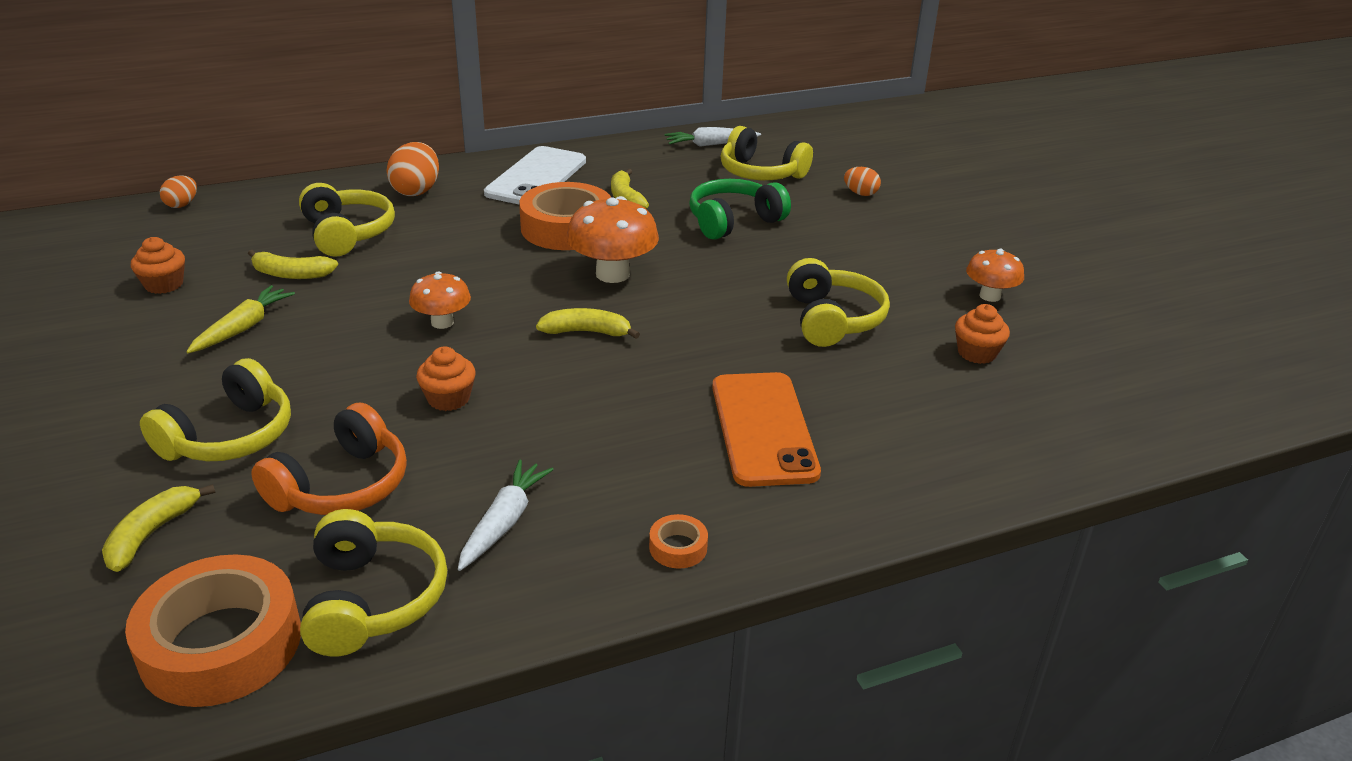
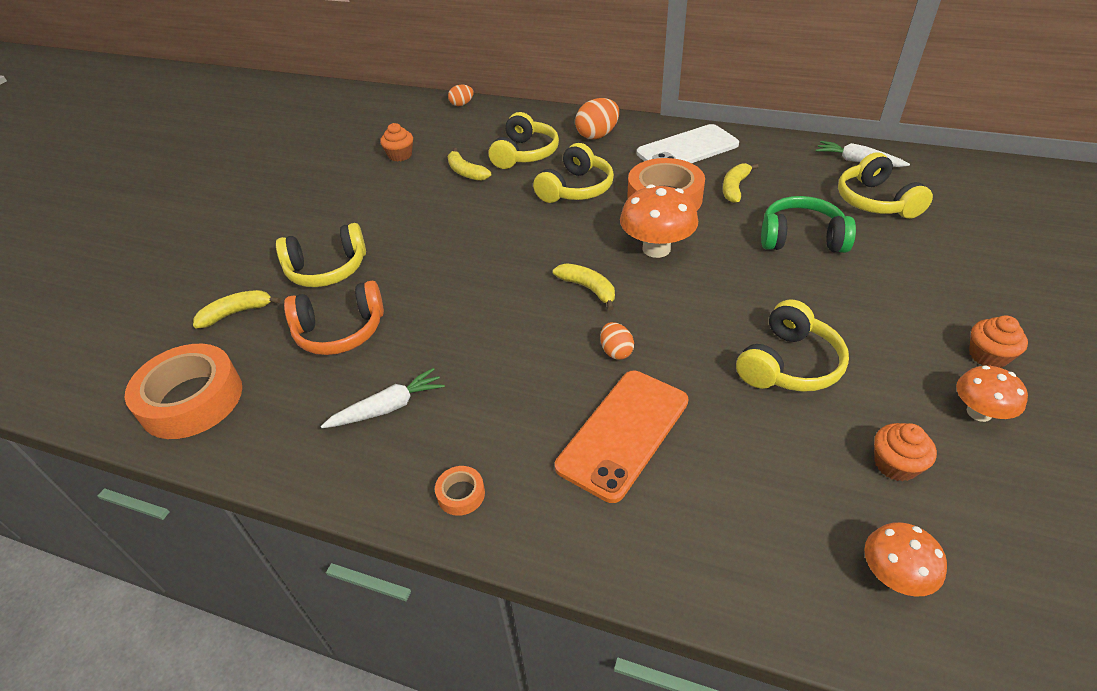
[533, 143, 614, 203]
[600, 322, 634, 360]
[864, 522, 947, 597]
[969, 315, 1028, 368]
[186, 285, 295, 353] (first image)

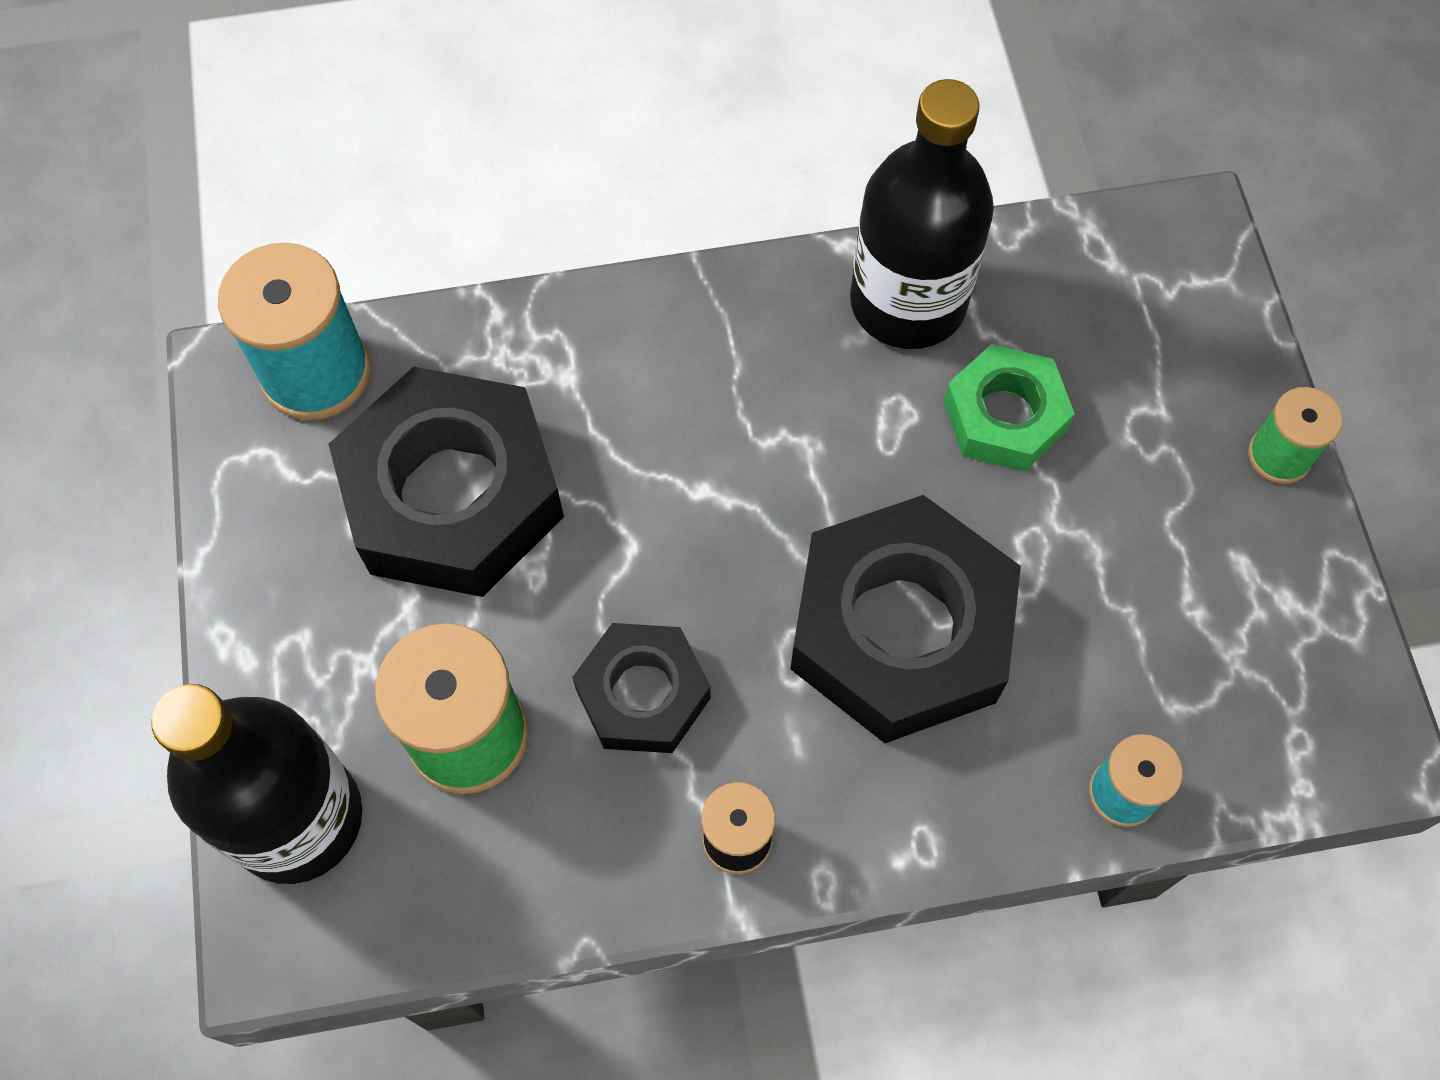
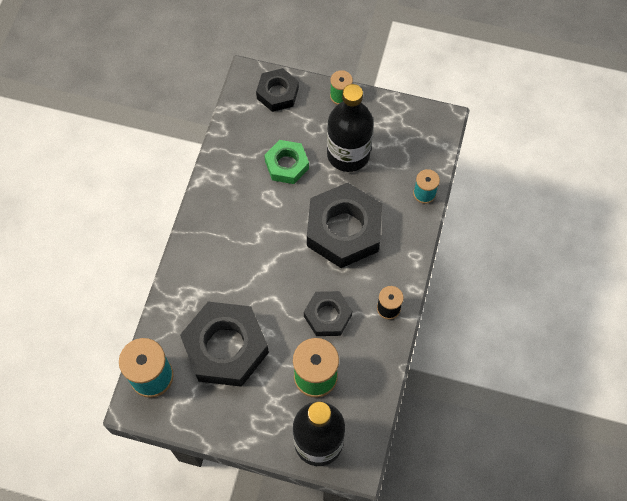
[256, 68, 299, 112]
[327, 84, 374, 172]

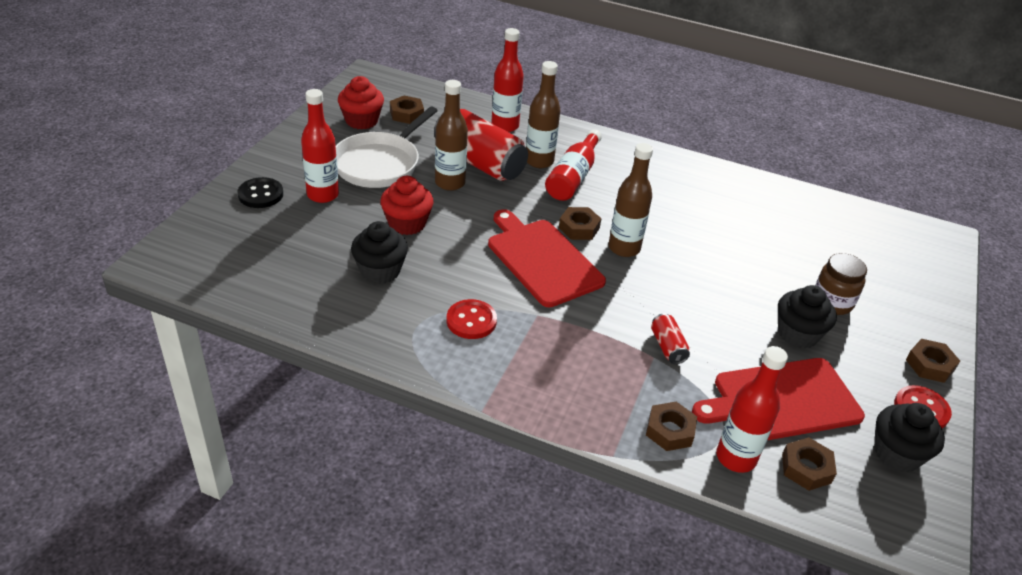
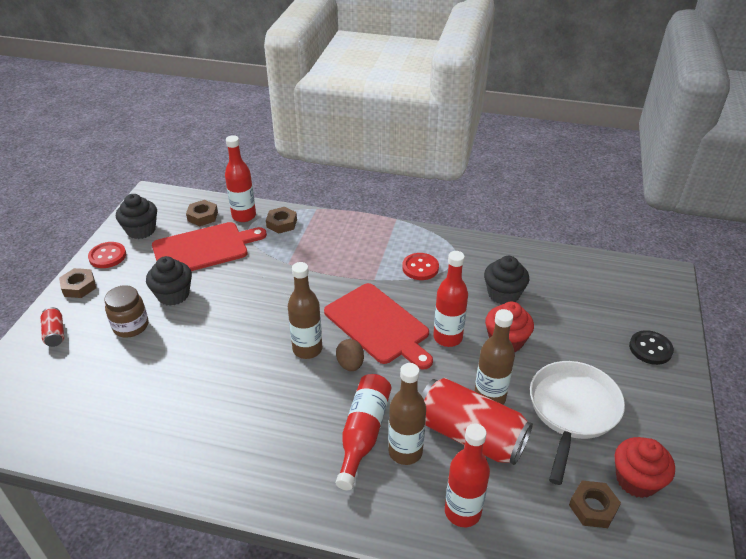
[41, 307, 64, 347]
[336, 339, 364, 371]
[433, 251, 468, 347]

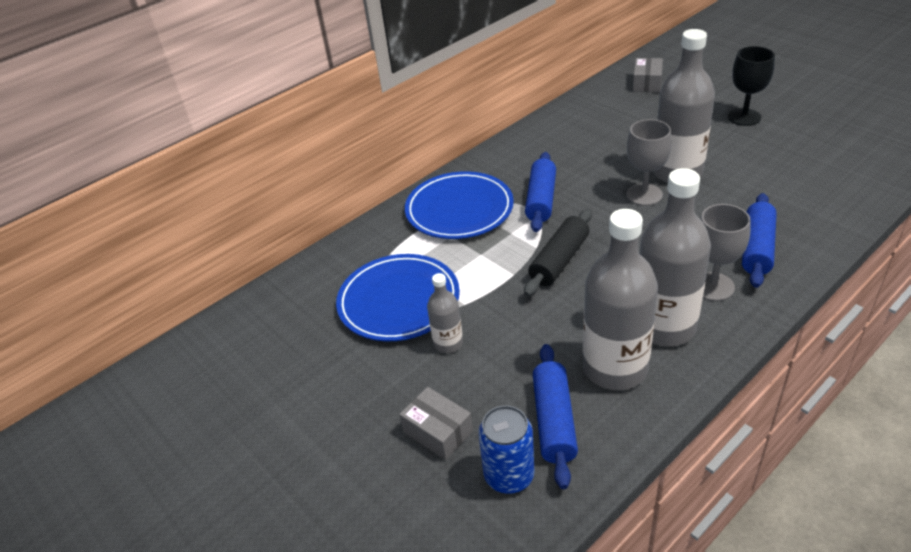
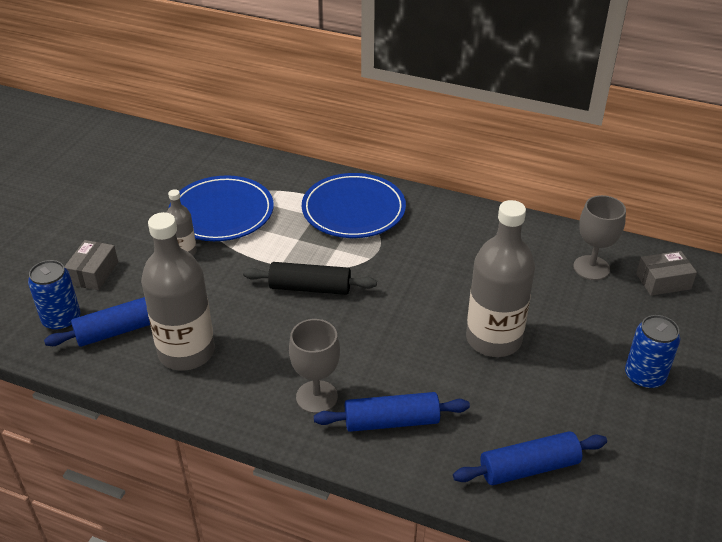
[453, 431, 607, 485]
[573, 195, 626, 280]
[625, 315, 680, 389]
[640, 168, 711, 347] (first image)

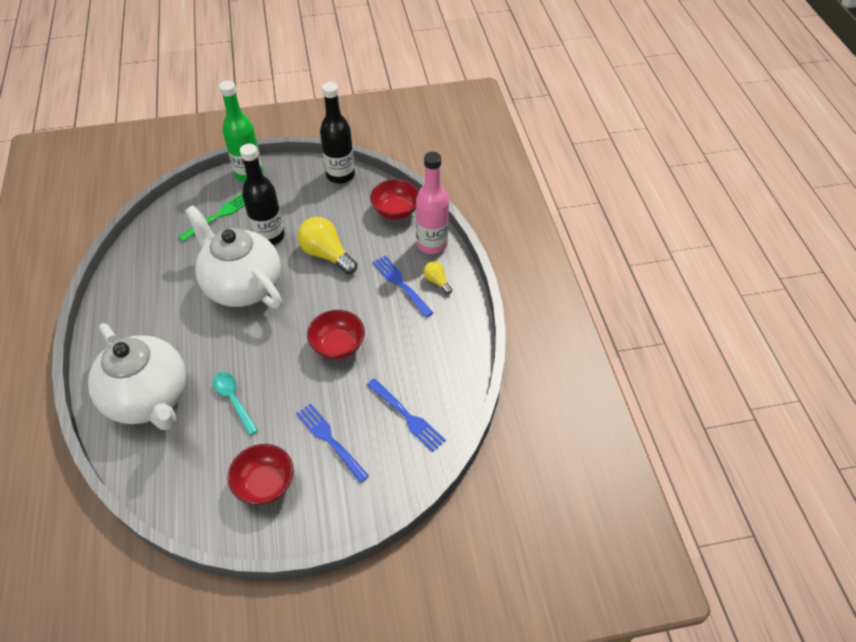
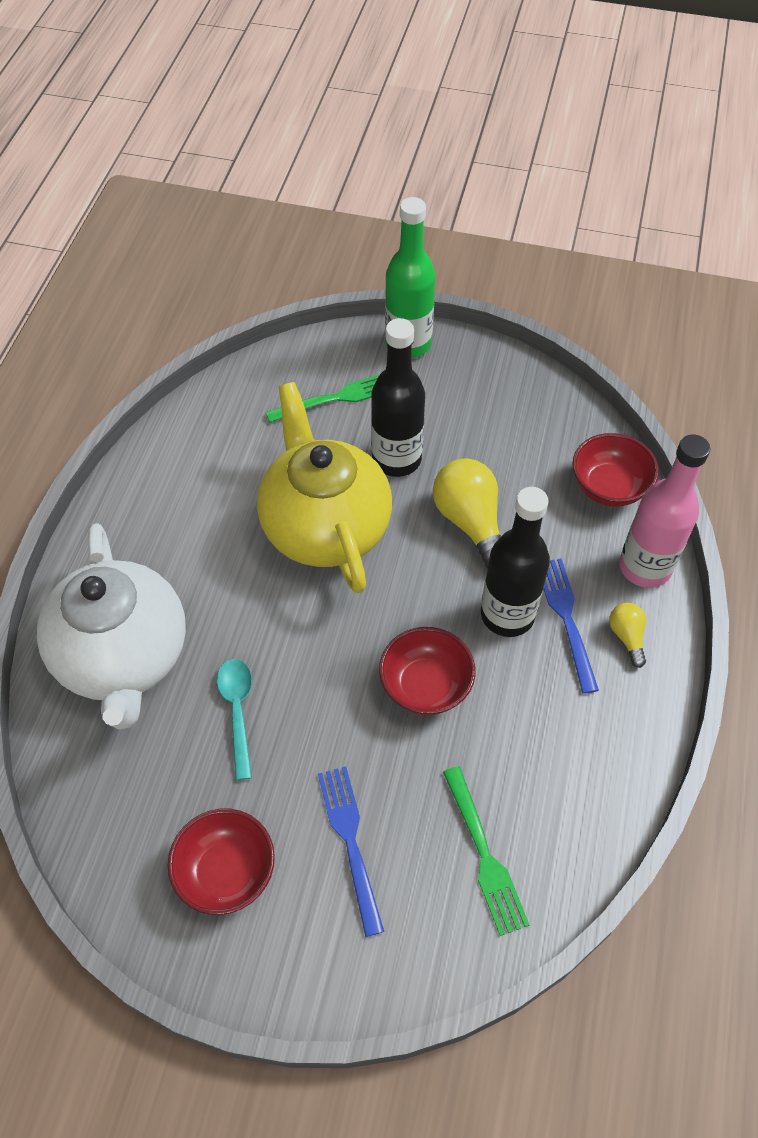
[257, 382, 392, 593]
[443, 766, 529, 936]
[481, 487, 550, 637]

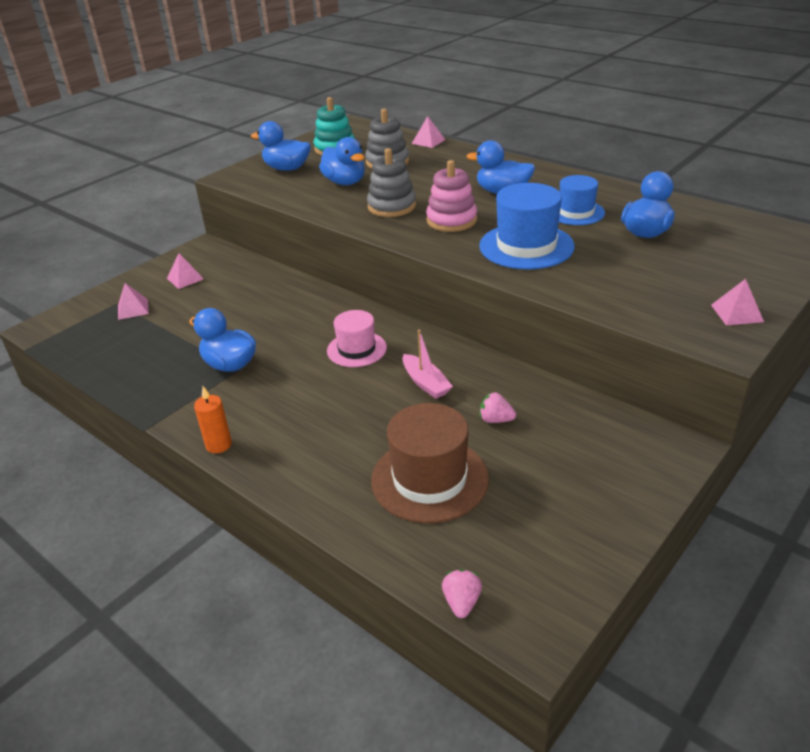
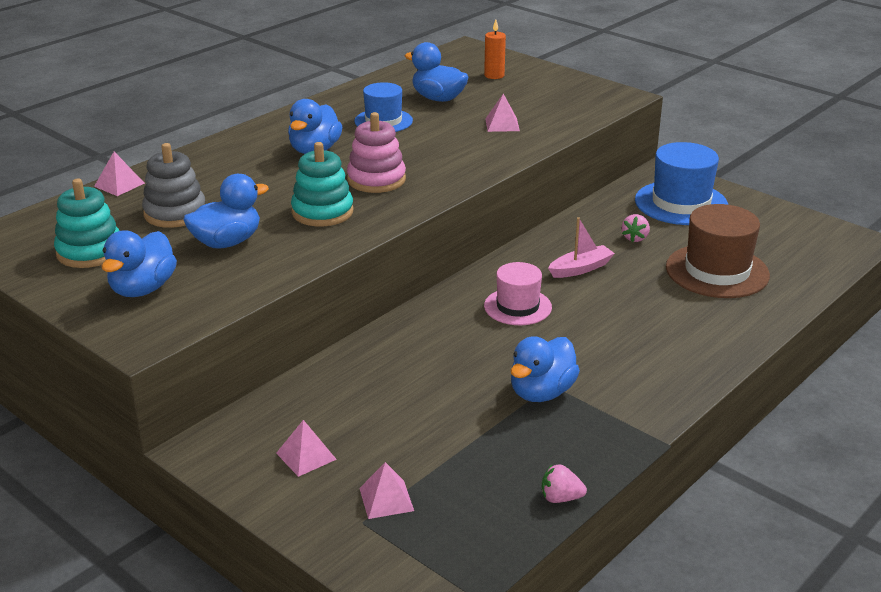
[291, 142, 354, 226]
[484, 20, 506, 79]
[485, 94, 520, 132]
[542, 464, 587, 503]
[635, 142, 728, 225]

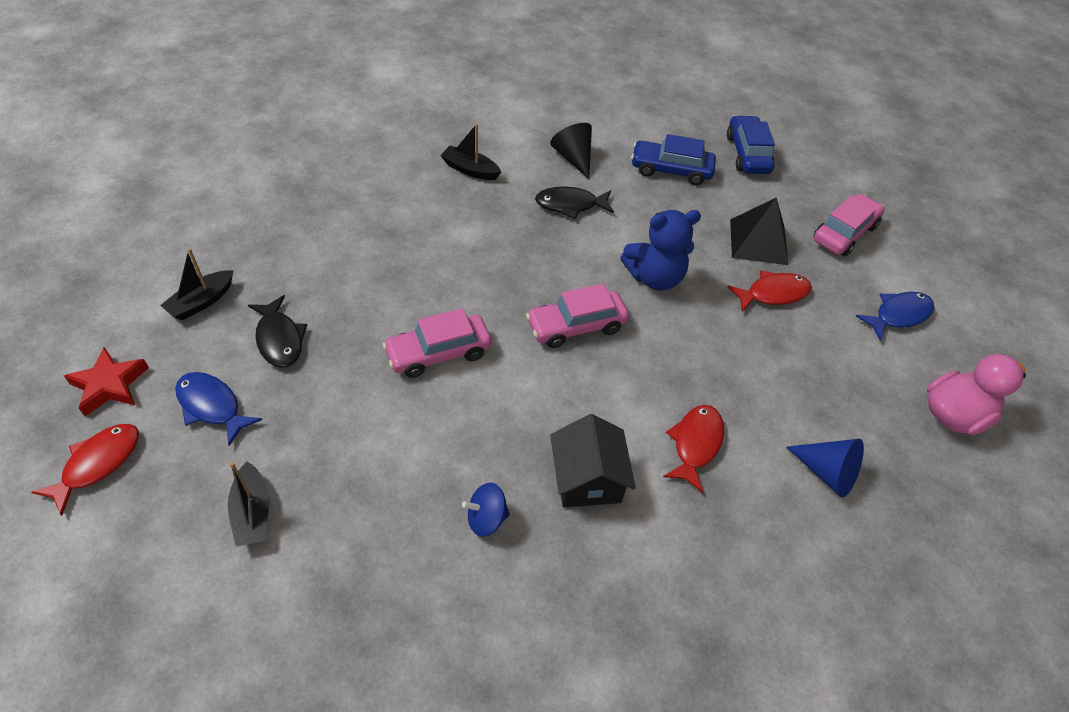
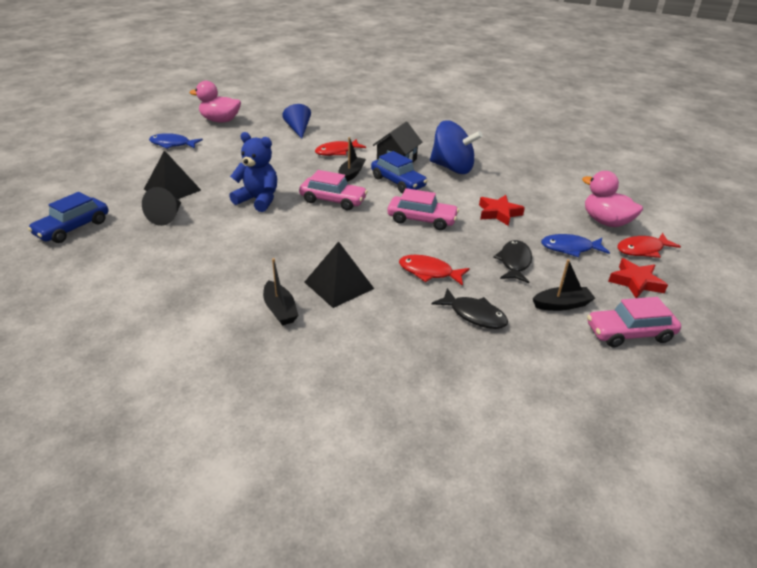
[142, 187, 181, 226]
[305, 241, 374, 308]
[338, 137, 366, 182]
[371, 151, 428, 193]
[399, 255, 470, 286]
[430, 121, 483, 174]
[432, 288, 508, 329]
[479, 195, 525, 226]
[541, 234, 610, 257]
[582, 171, 643, 227]
[587, 297, 681, 347]

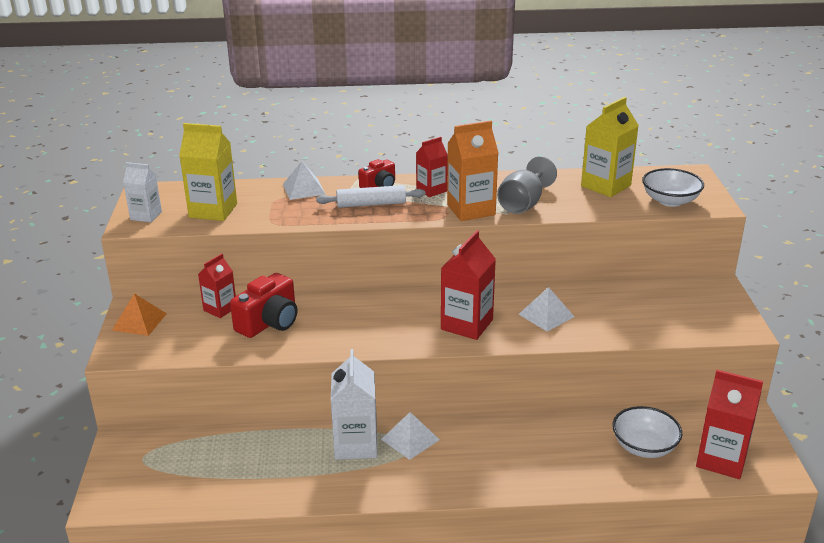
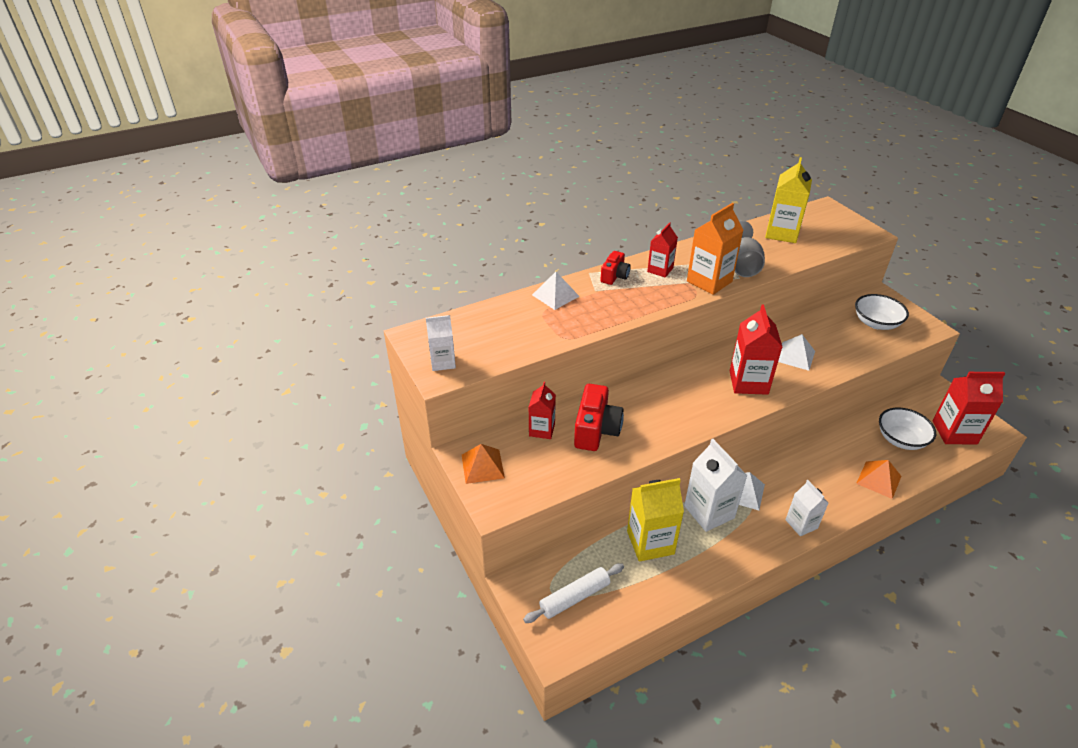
[523, 563, 624, 623]
[627, 478, 684, 562]
[785, 480, 828, 536]
[855, 294, 909, 330]
[856, 460, 901, 499]

